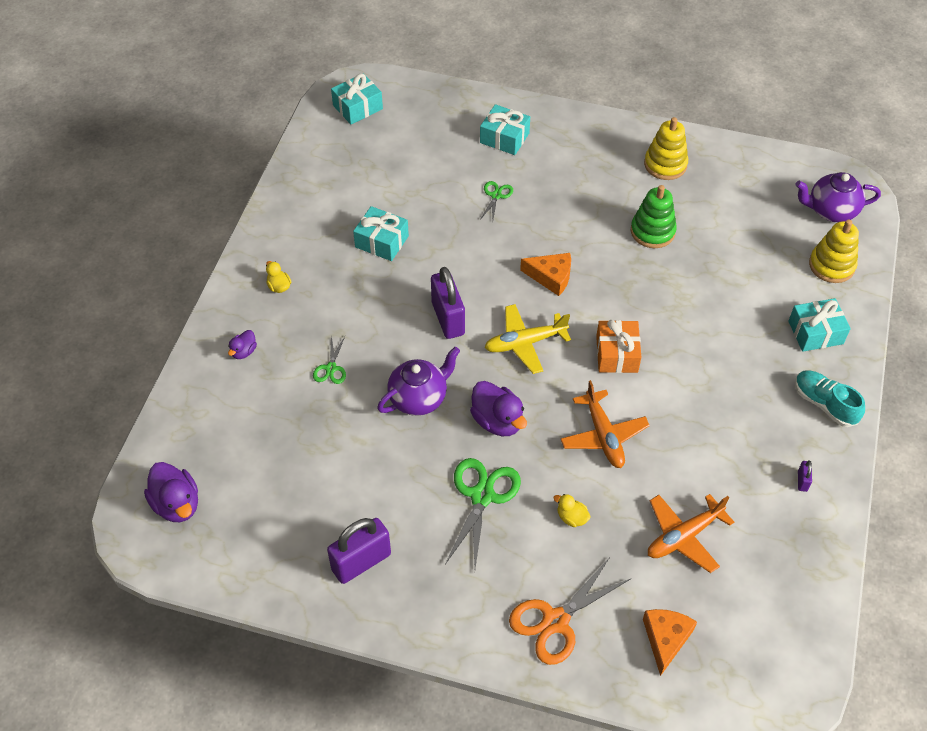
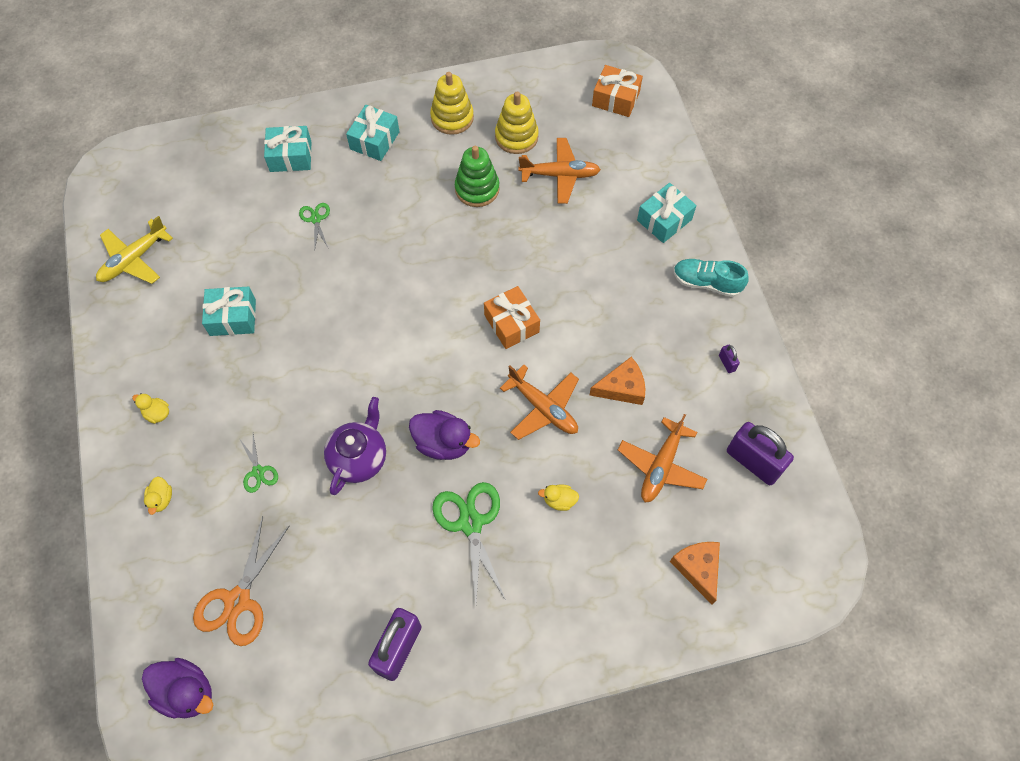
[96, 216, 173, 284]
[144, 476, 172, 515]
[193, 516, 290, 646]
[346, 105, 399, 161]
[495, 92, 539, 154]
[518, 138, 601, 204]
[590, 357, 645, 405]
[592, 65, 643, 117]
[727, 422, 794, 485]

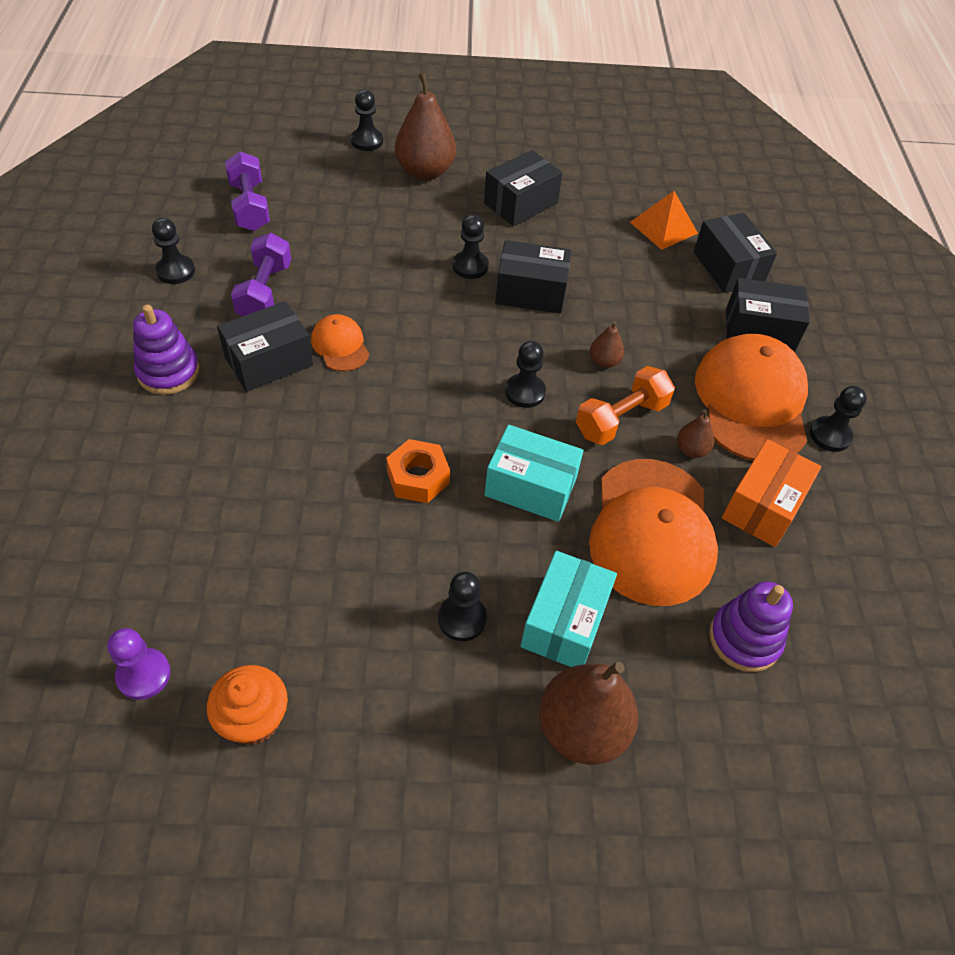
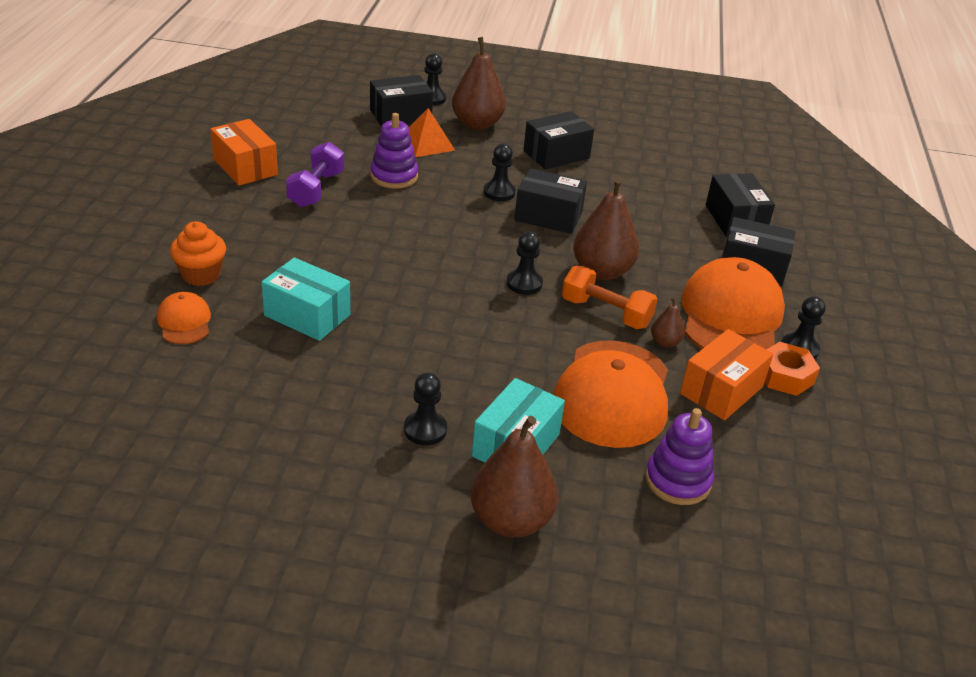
[157, 292, 211, 344]
[170, 221, 226, 286]
[210, 119, 278, 186]
[261, 257, 350, 341]
[370, 75, 433, 127]
[370, 113, 418, 189]
[409, 108, 455, 157]
[562, 266, 658, 329]
[573, 178, 639, 280]
[765, 342, 820, 396]
[107, 628, 171, 700] (first image)
[225, 151, 270, 231] (first image)

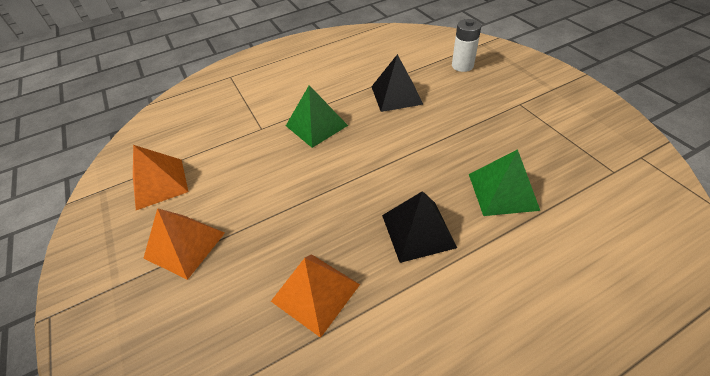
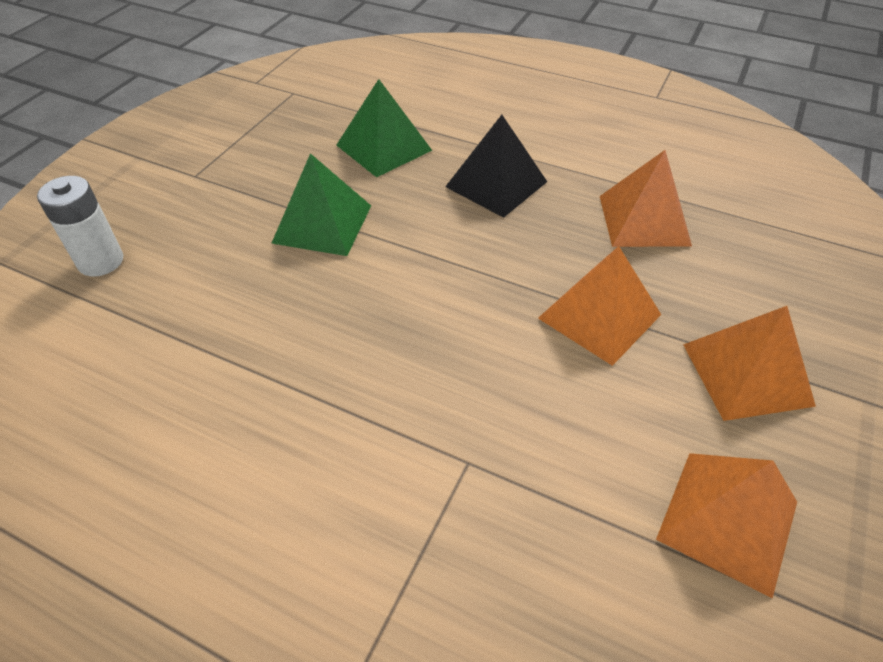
[272, 153, 371, 256]
[538, 246, 661, 366]
[371, 54, 424, 112] (first image)

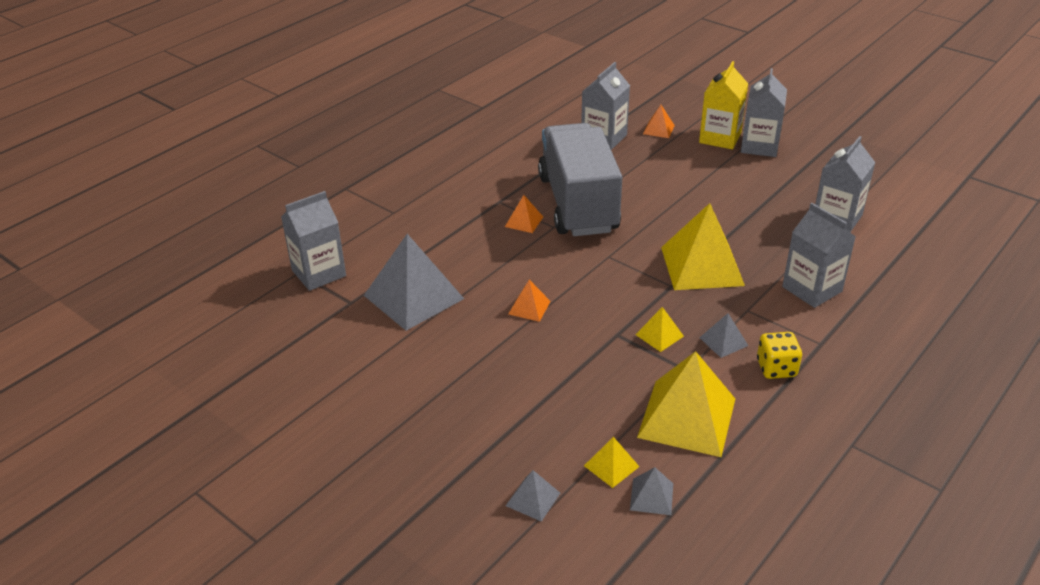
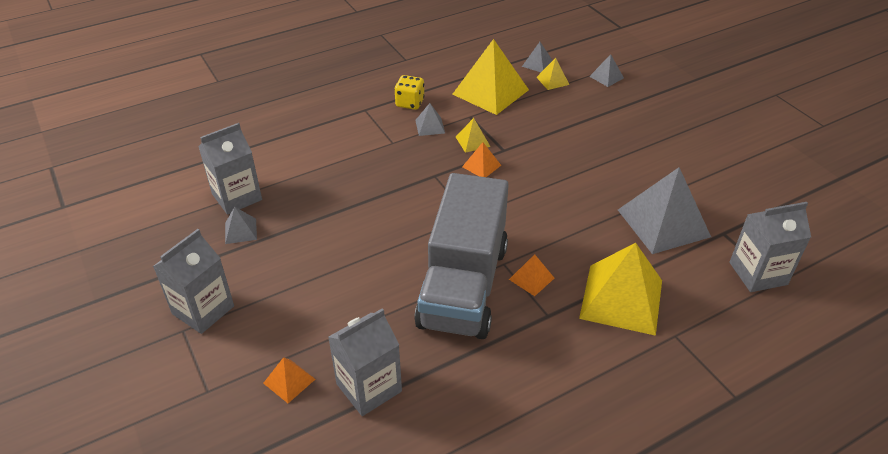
[225, 207, 257, 244]
[462, 142, 501, 177]
[579, 243, 662, 336]
[699, 61, 748, 149] (first image)
[782, 203, 856, 308] (first image)

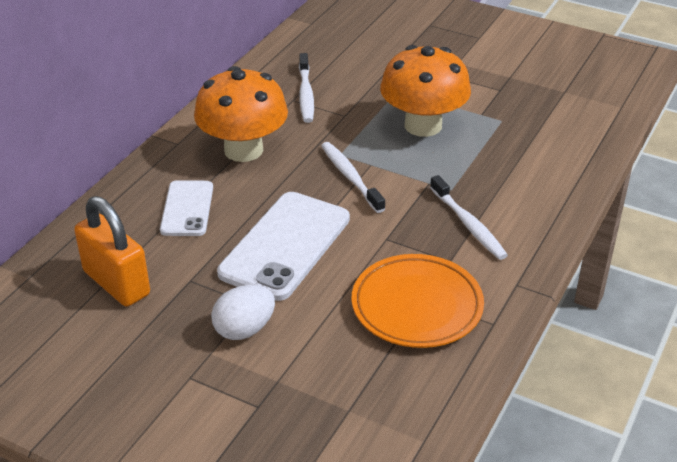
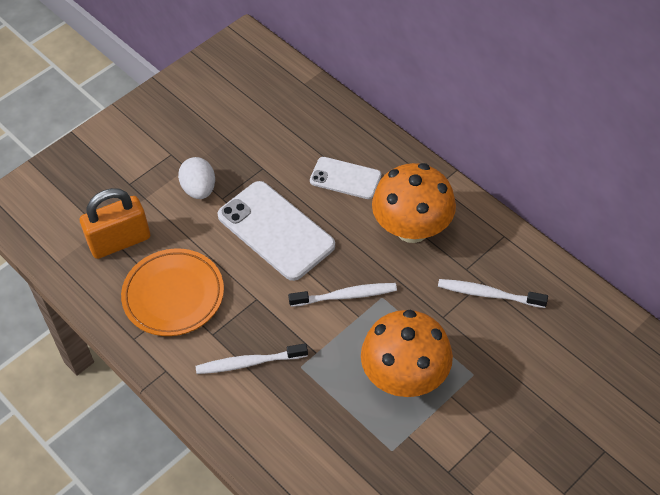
[80, 188, 150, 259]

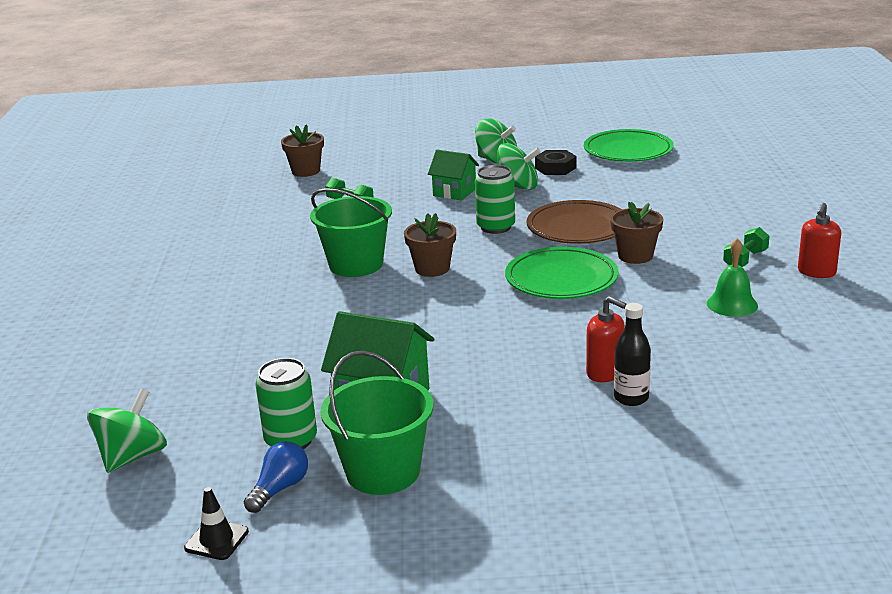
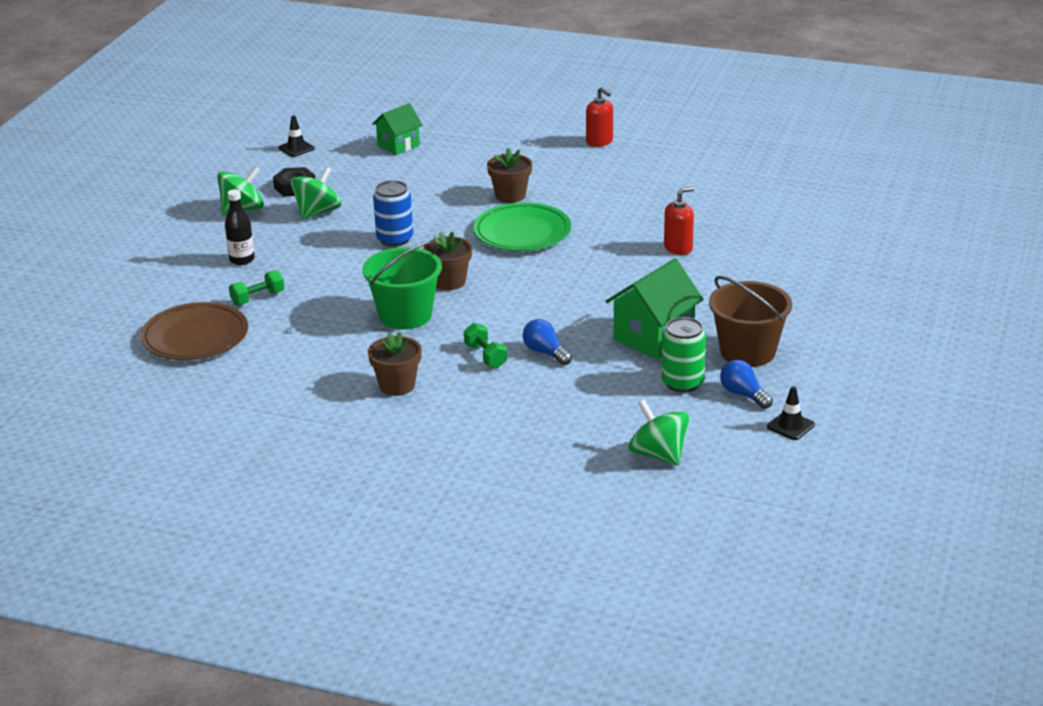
[140, 302, 248, 360]
[225, 189, 255, 265]
[278, 115, 315, 157]
[368, 332, 422, 396]
[372, 103, 423, 155]
[373, 180, 413, 247]
[464, 323, 507, 368]
[523, 319, 572, 365]
[709, 276, 792, 367]
[707, 238, 758, 317] (first image)

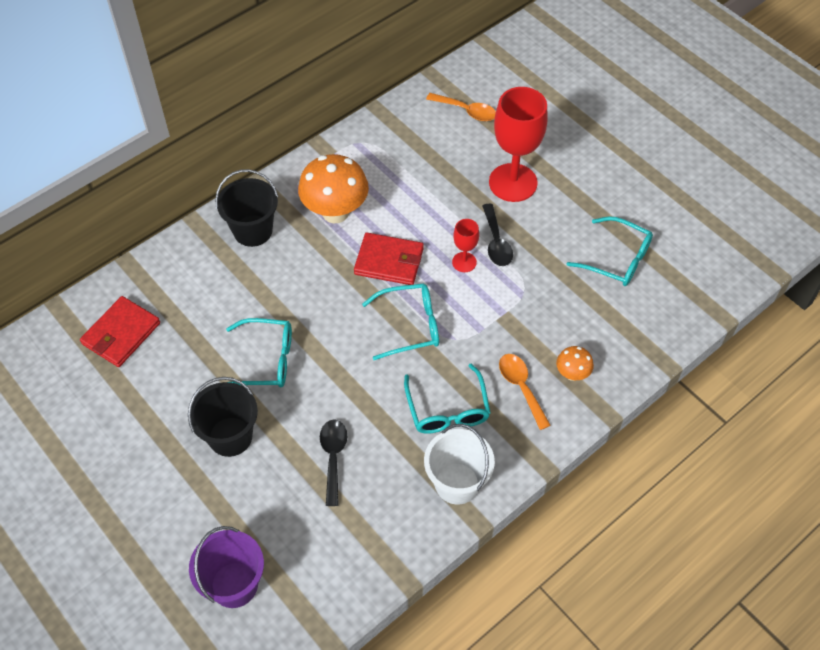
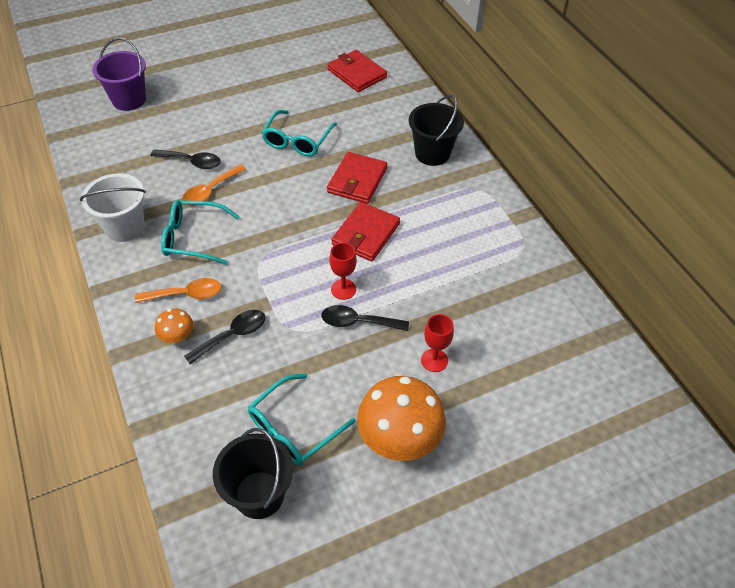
[182, 164, 246, 201]
[184, 310, 265, 364]
[213, 428, 293, 519]
[327, 152, 387, 204]
[357, 376, 446, 461]
[421, 314, 454, 372]
[362, 284, 439, 360] (first image)

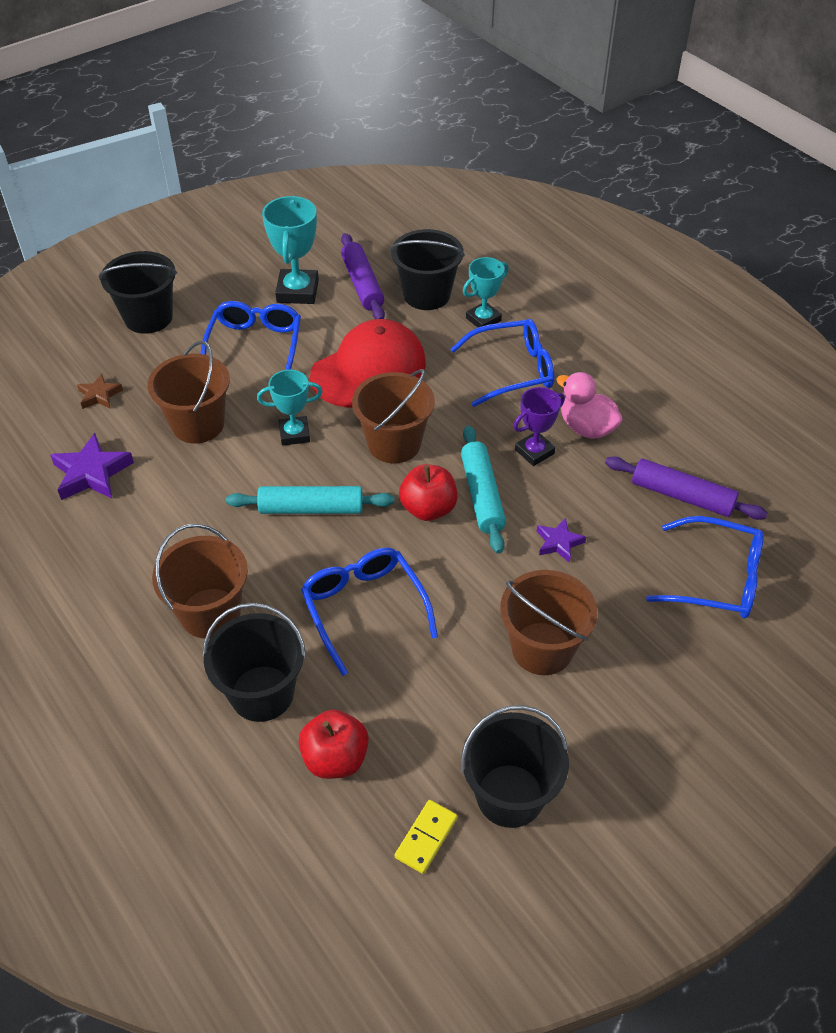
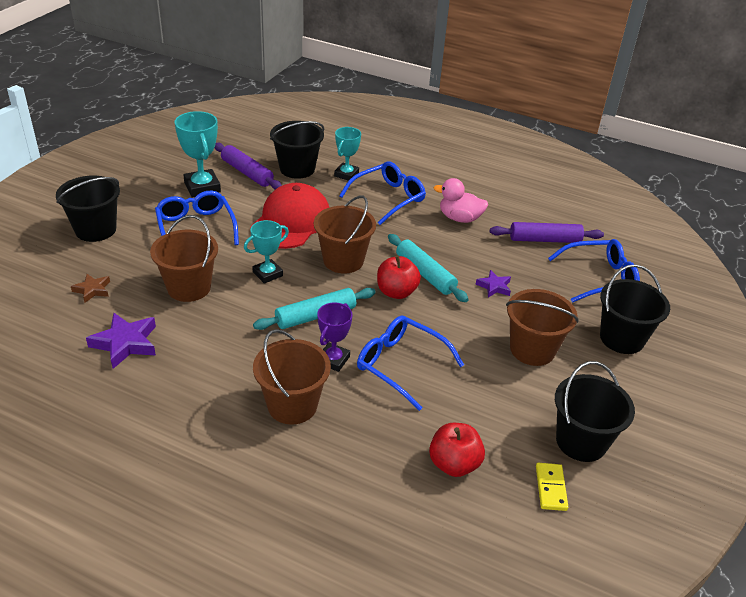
[317, 302, 353, 372]
[600, 264, 670, 354]

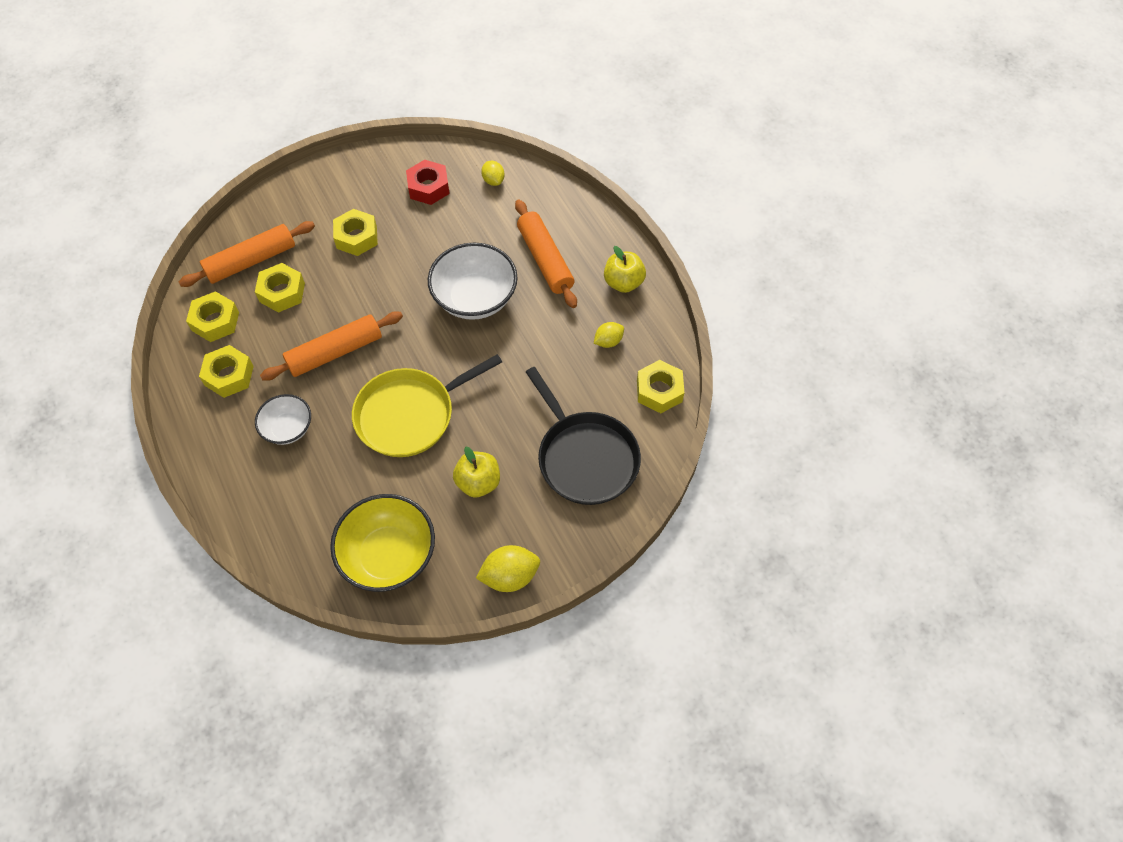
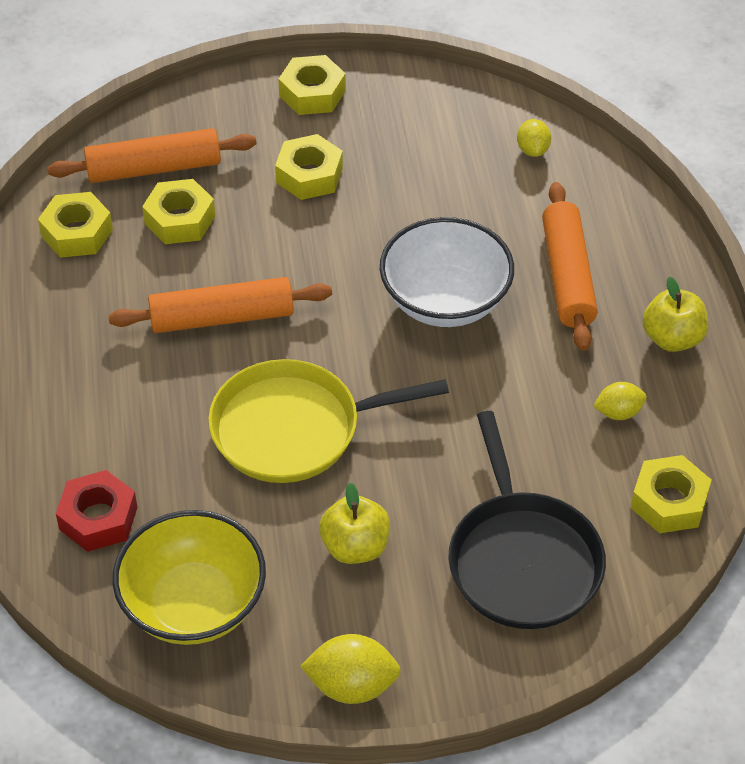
[56, 470, 138, 552]
[278, 55, 346, 115]
[255, 394, 311, 445] (first image)

